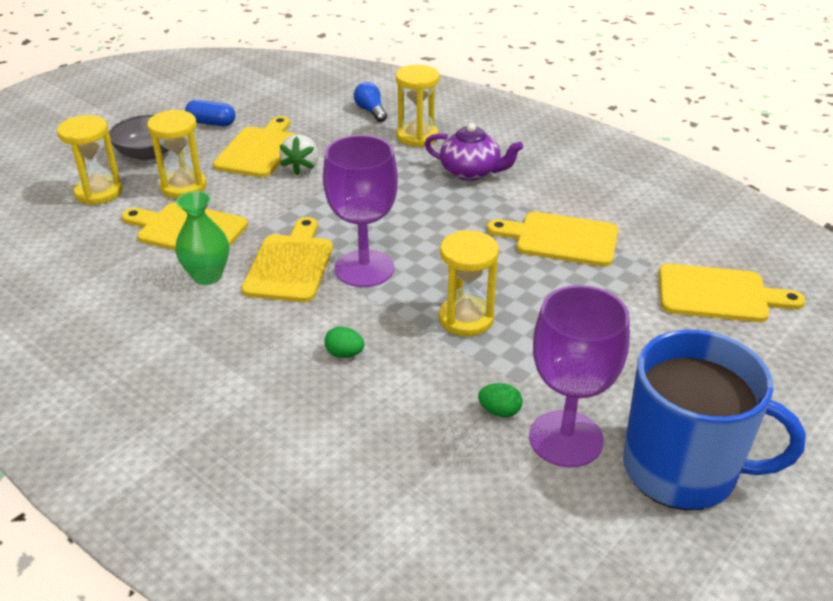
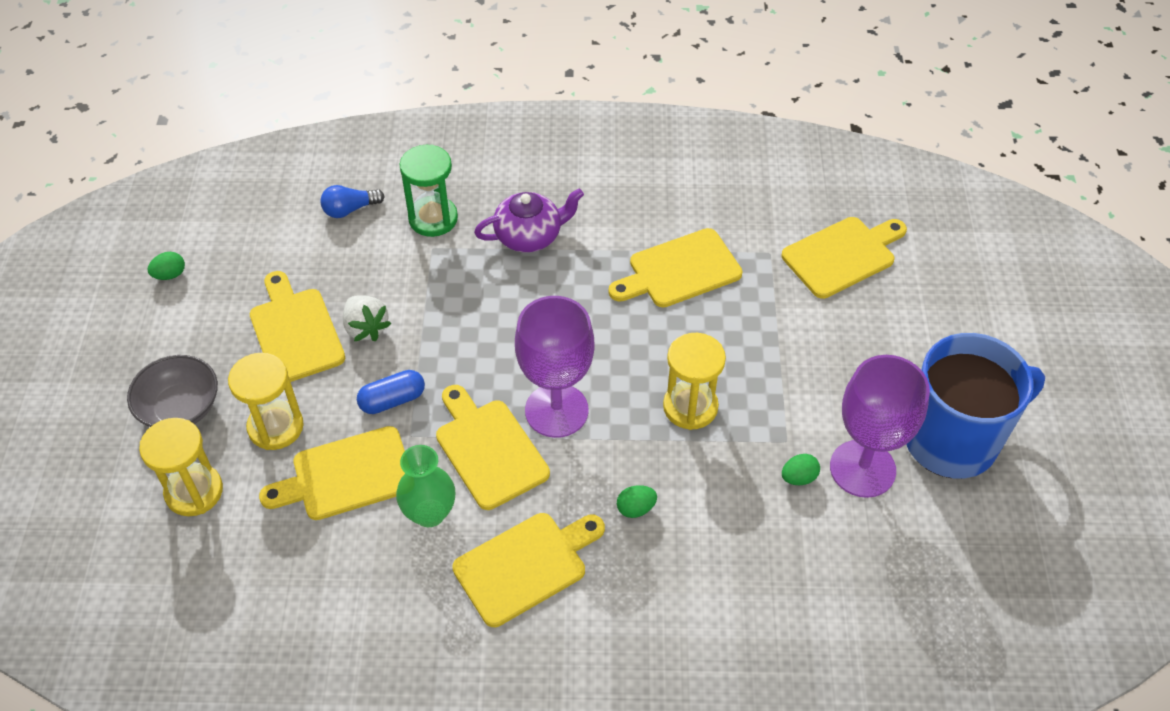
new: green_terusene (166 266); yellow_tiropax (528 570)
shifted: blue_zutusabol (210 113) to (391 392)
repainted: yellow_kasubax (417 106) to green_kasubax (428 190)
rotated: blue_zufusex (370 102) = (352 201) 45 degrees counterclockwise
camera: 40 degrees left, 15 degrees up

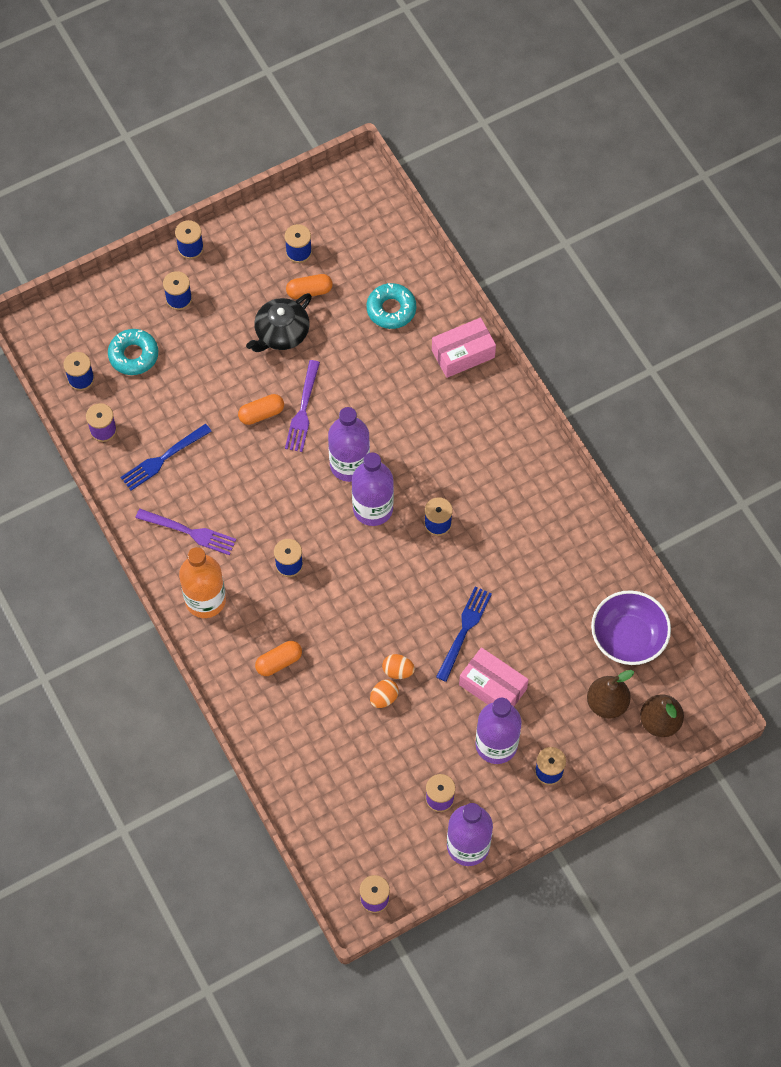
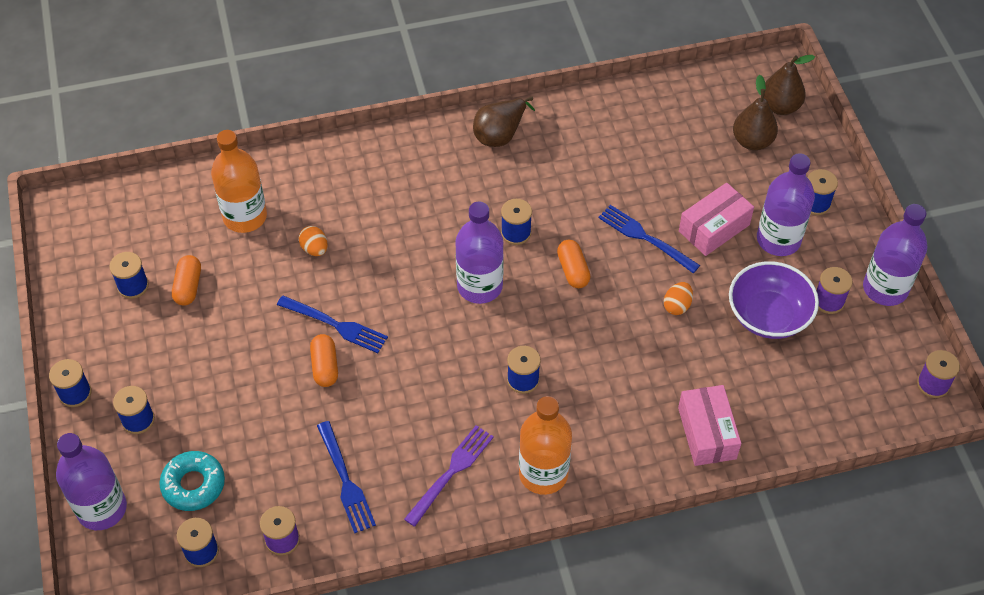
gone: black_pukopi (279 322)
new: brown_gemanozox (504 121)
shifted: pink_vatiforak (464 348) to (709 425); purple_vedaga (349 444) to (91 481); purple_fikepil (631 627) to (774 300); orange_zutusabol (278 658) to (574 264); orange_terusene (384 693) to (313 241)
swapped: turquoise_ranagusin (391 306) to orange_vedaga (239 181)
repainted: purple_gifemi (302 406) to blue_gifemi (332 324)
camera: 75 degrees left, 10 degrees down

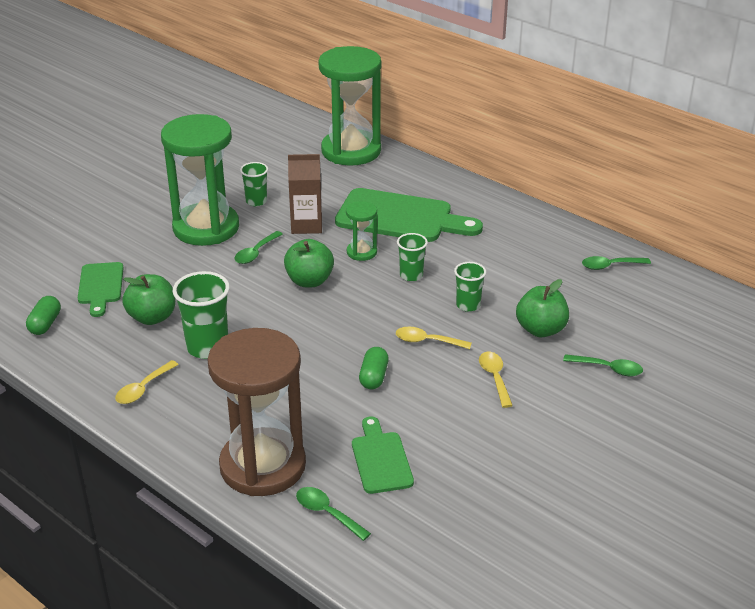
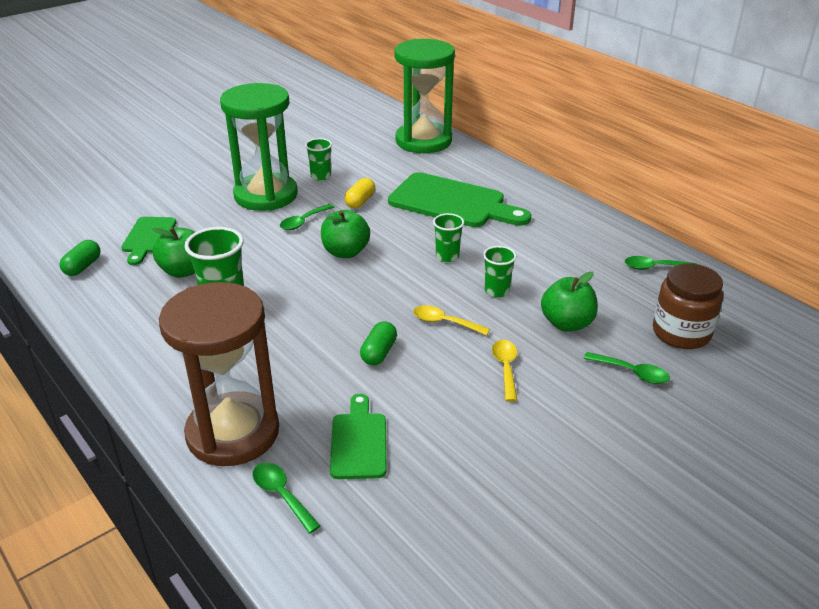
gone: green_kasubax (361 231); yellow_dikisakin (147 382)
new: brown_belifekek (688 306)
swapped: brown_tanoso (305 194) to yellow_zutusabol (360 193)
camera: 10 degrees right, 0 degrees up

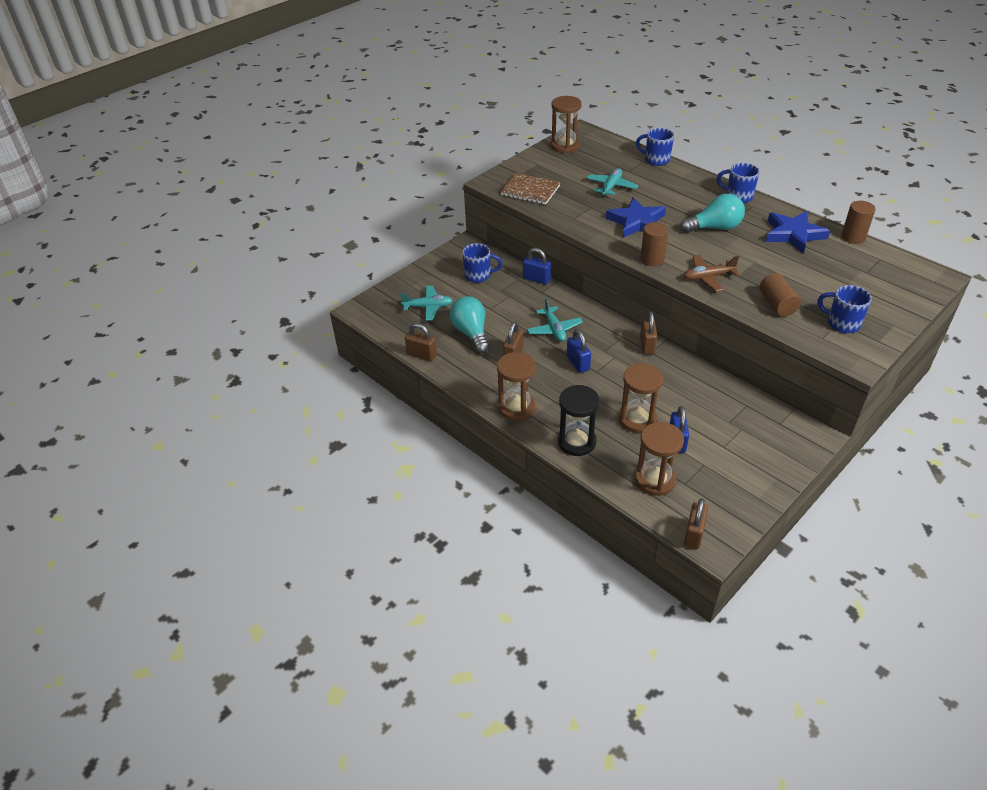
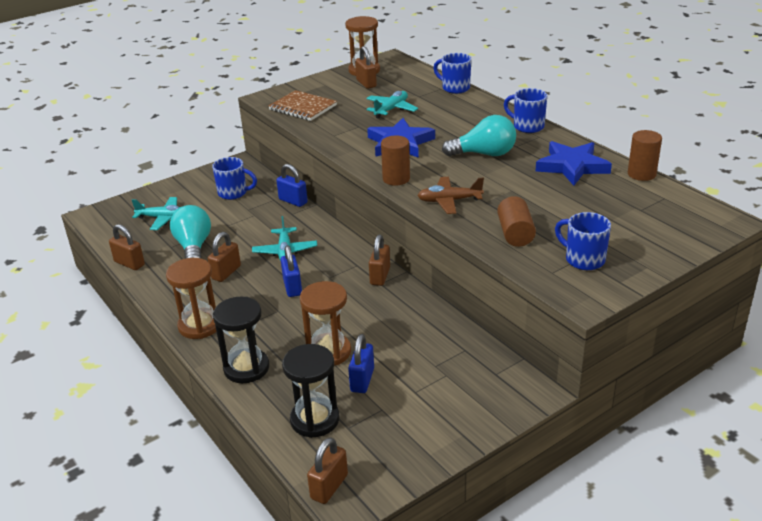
new: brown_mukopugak (366 67)
repainted: brown_kasubax (659 459) to black_kasubax (310 391)
camera: 10 degrees right, 10 degrees down

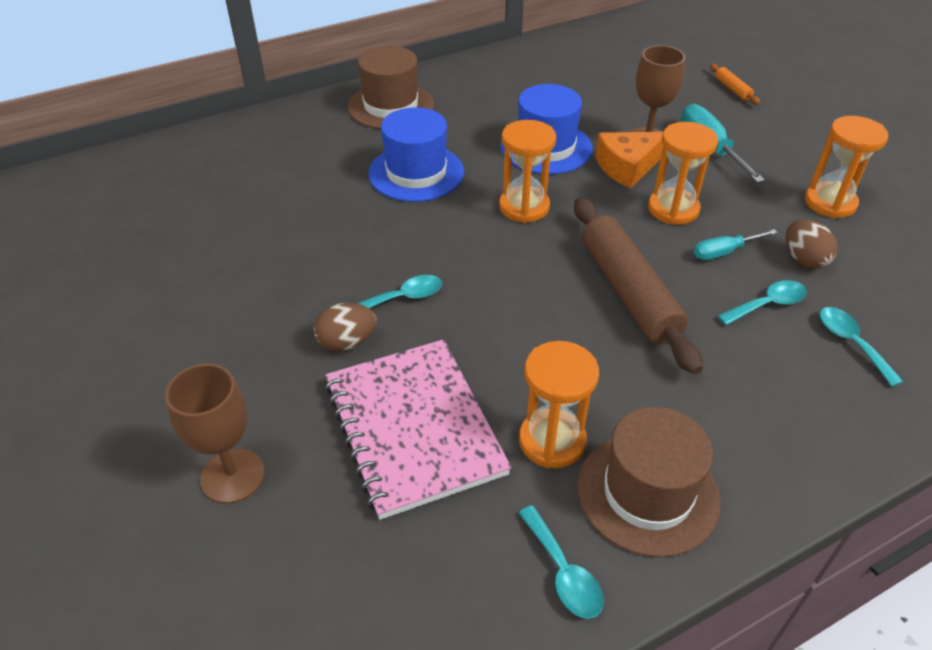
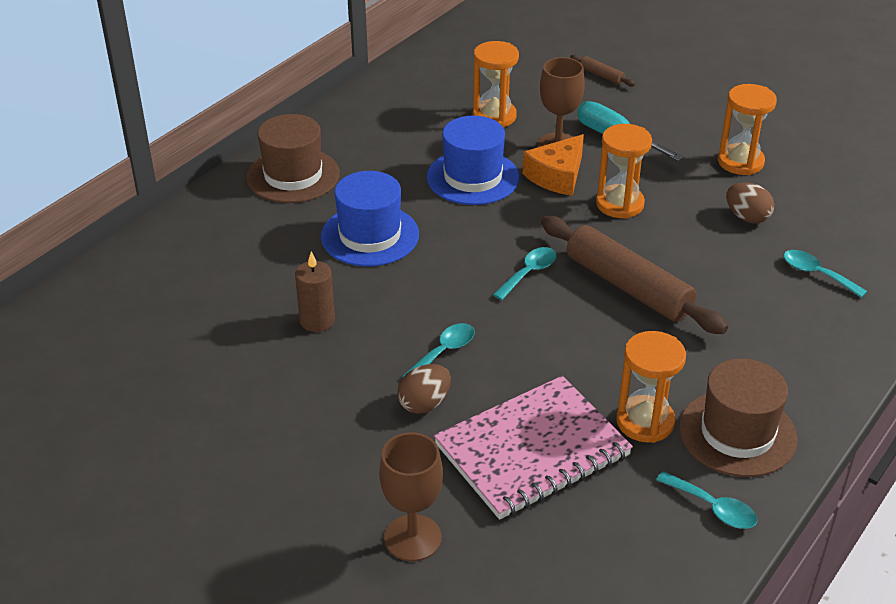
gone: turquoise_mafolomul (736 244)
new: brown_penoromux (315 291)
shifted: orange_kasubax (527 171) to (496 84); turquoise_dikisakin (762 302) to (524 273)
repainted: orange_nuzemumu (735 84) to brown_nuzemumu (603 71)
rotated: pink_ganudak (418 429) = (533 448) 75 degrees counterclockwise
camera: 25 degrees left, 5 degrees down

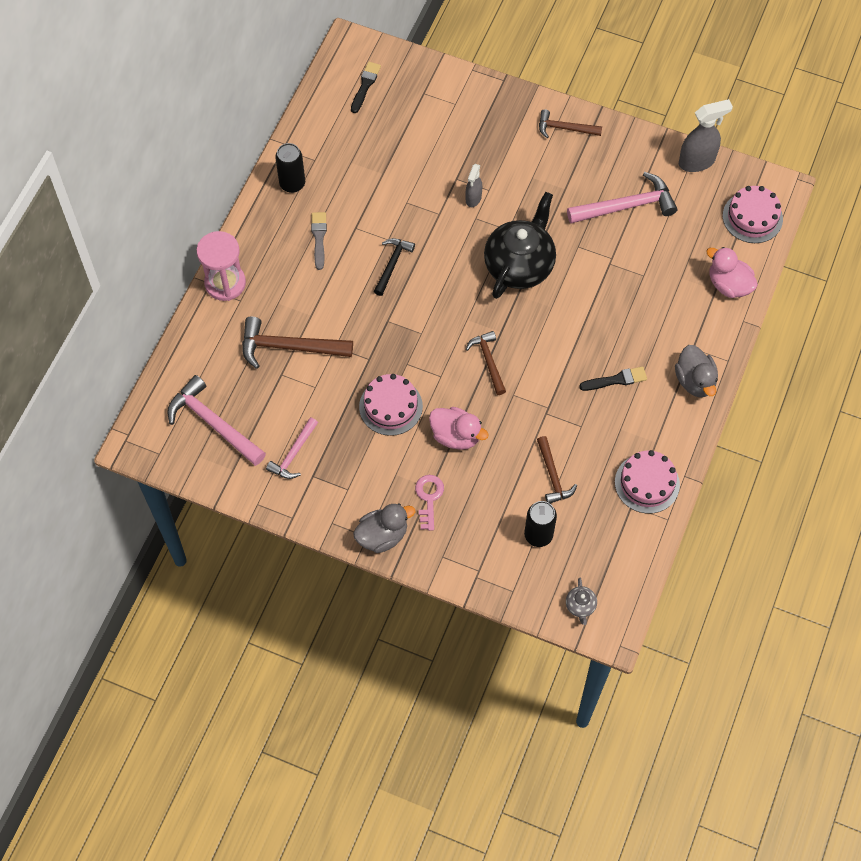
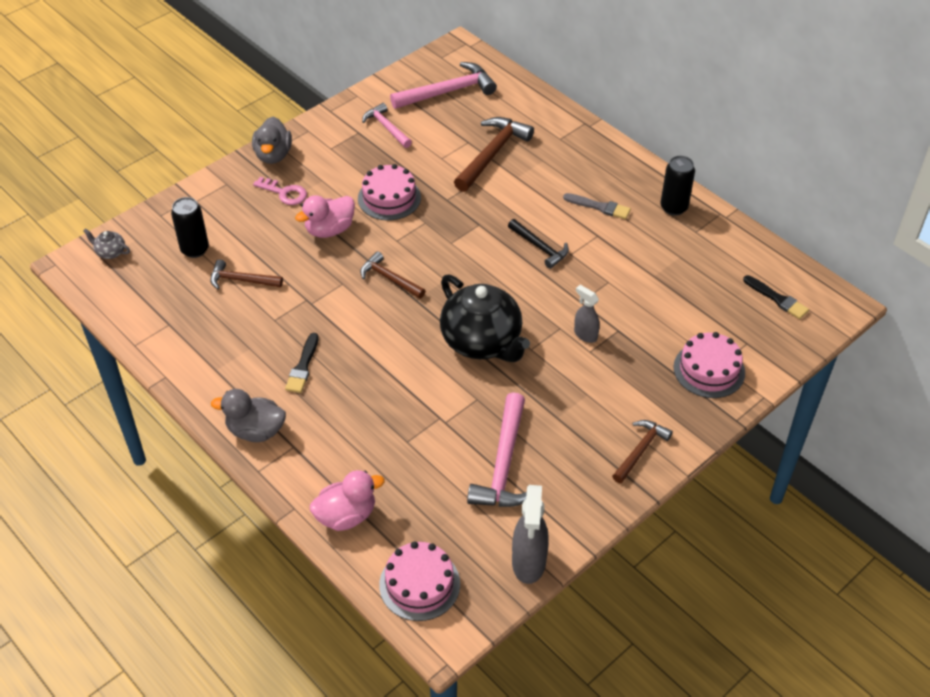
gone: pink_kasubax (221 266)
shifted: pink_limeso (647 482) to (709 365)
rotated: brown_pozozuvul (486 363) = (392 275) 150 degrees counterclockwise
camera: 115 degrees right, 15 degrees down

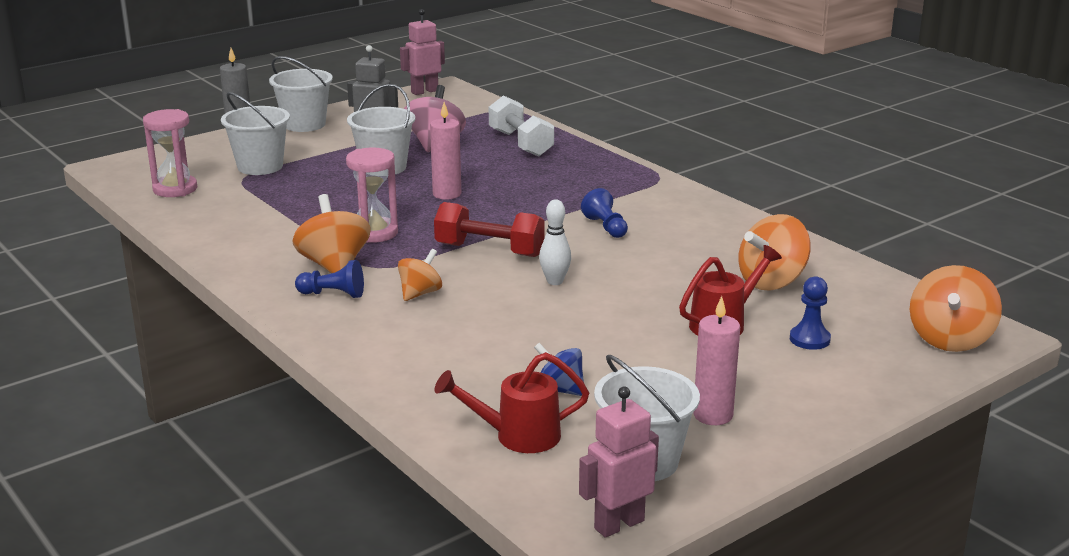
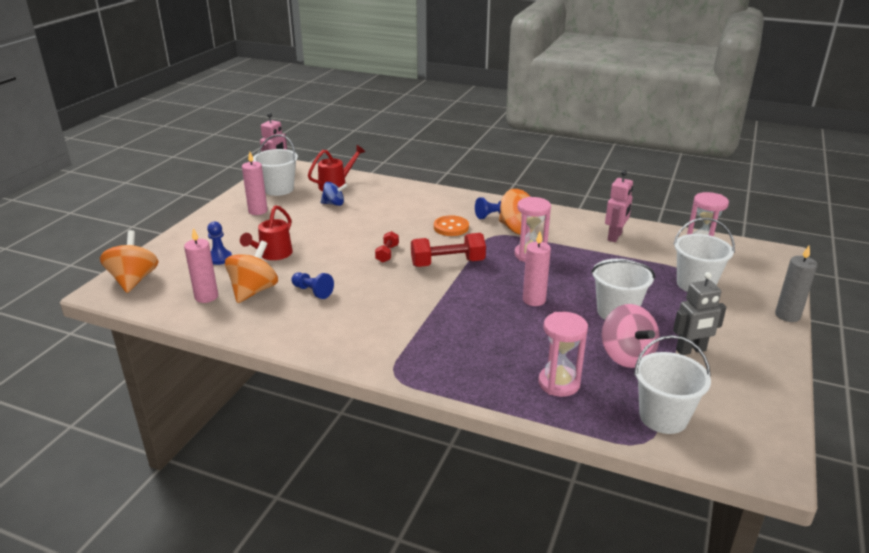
new: pink_penoromux (201 265)
shifted: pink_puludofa (422 52) to (619 206); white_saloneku (301 94) to (672 384); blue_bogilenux (604 213) to (312 285)
swapped: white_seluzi (521 125) to pink_kasubax (563 354); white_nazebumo (555 242) to red_seluzi (387 247); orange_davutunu (420 275) to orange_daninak (451 225)
camera: 150 degrees right, 5 degrees up

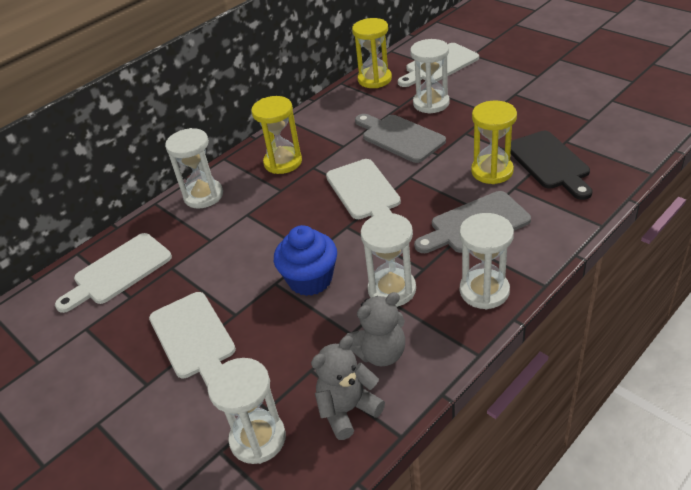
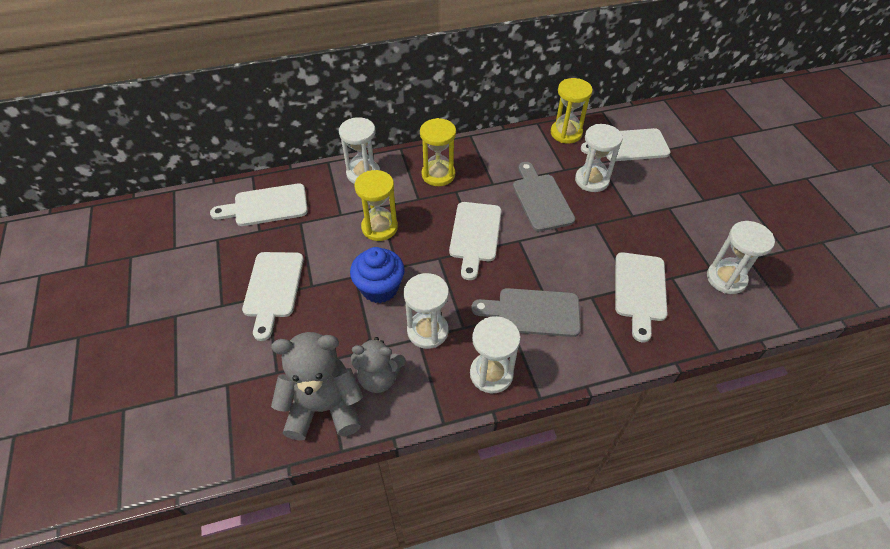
shifted: yellow_kasubax (494 142) to (376 205); white_kasubax (246 411) to (741 257)
repainted: black_tiropax (551 165) to white_tiropax (641 297)
scaled: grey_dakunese (348 388) = (317 386) x1.53
camera: 25 degrees right, 10 degrees up

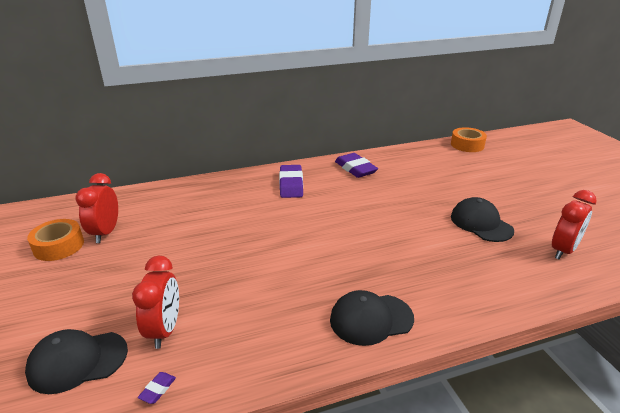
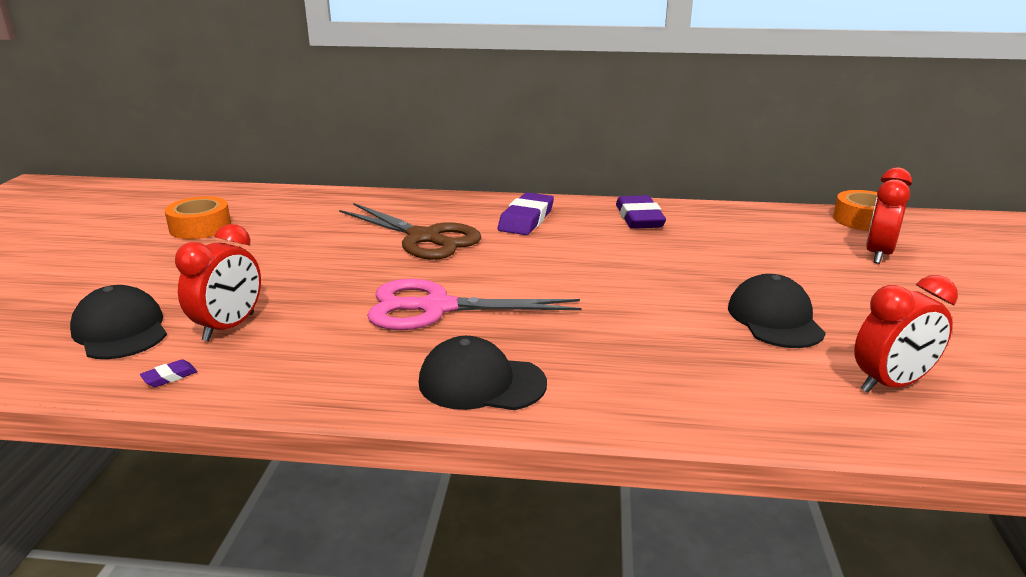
new: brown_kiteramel (410 231); pink_kiteramel (474 304)
shifted: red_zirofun (96 208) to (889 215)
rotated: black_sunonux (76 361) = (118 322) 45 degrees clockwise
camera: 25 degrees right, 5 degrees down

